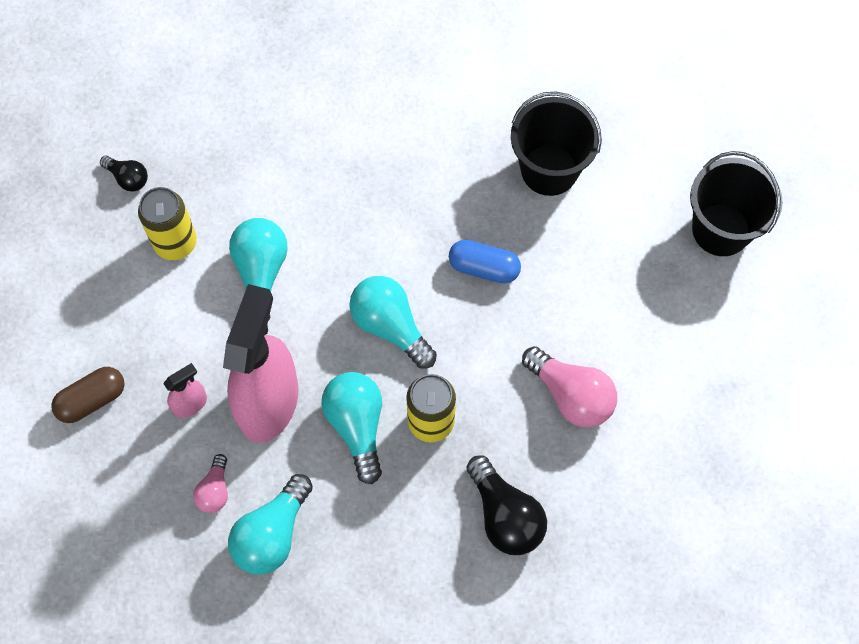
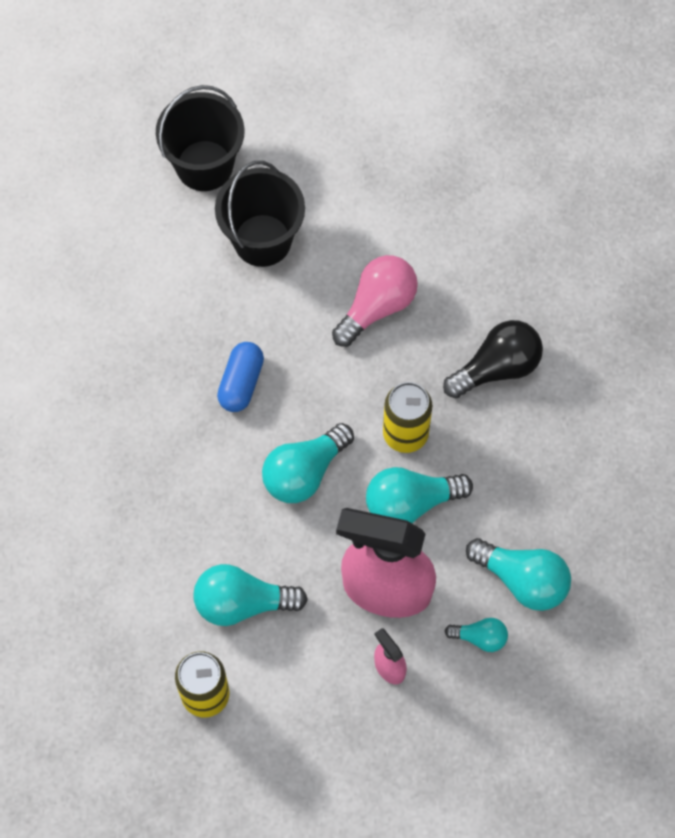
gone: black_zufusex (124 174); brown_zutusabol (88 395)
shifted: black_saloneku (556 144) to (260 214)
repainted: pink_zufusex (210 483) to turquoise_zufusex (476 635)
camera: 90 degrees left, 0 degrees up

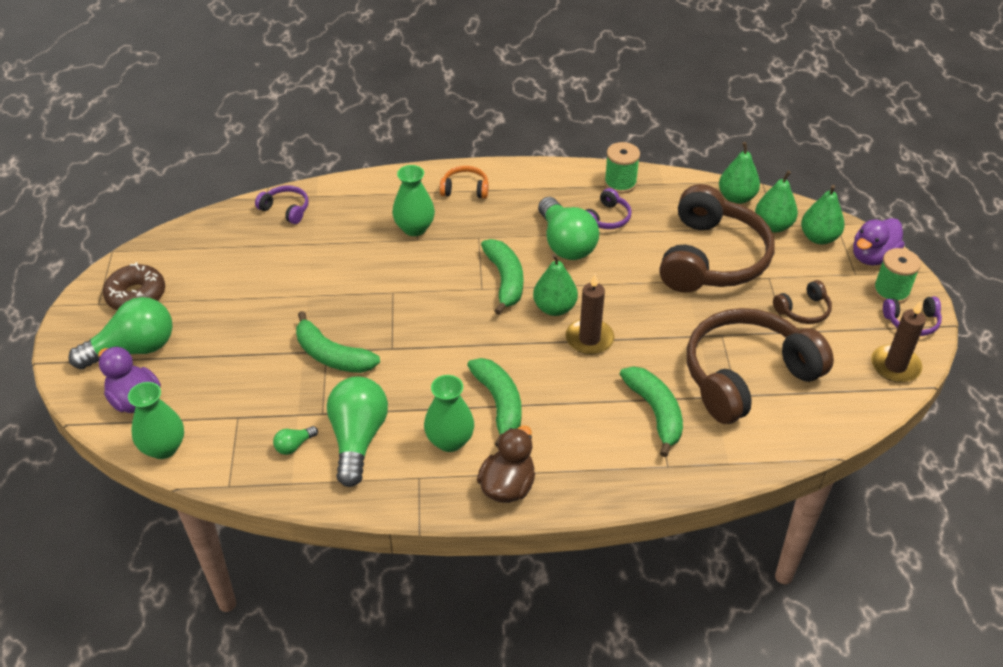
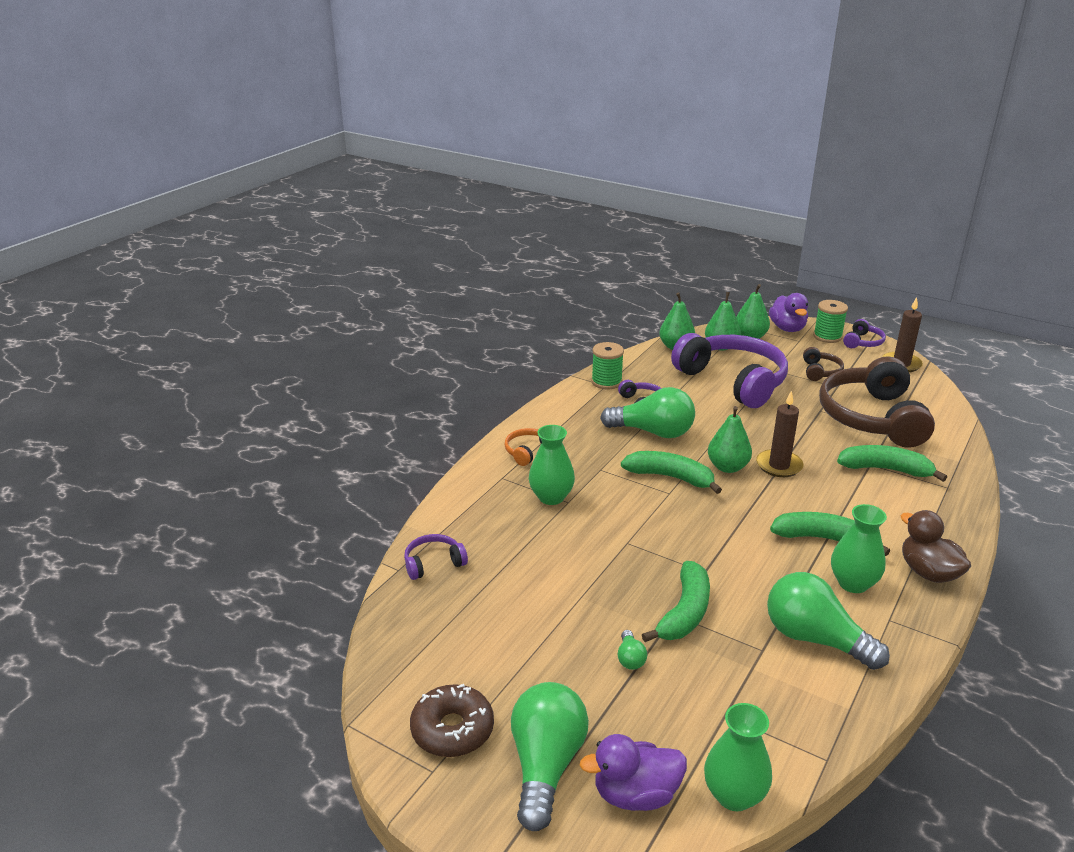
shifted: green_zufusex (295 440) to (632 650)
repainted: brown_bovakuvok (717 238) to purple_bovakuvok (729 370)
rotated: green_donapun (338 342) = (676 601) 45 degrees counterclockwise
camera: 55 degrees left, 15 degrees down

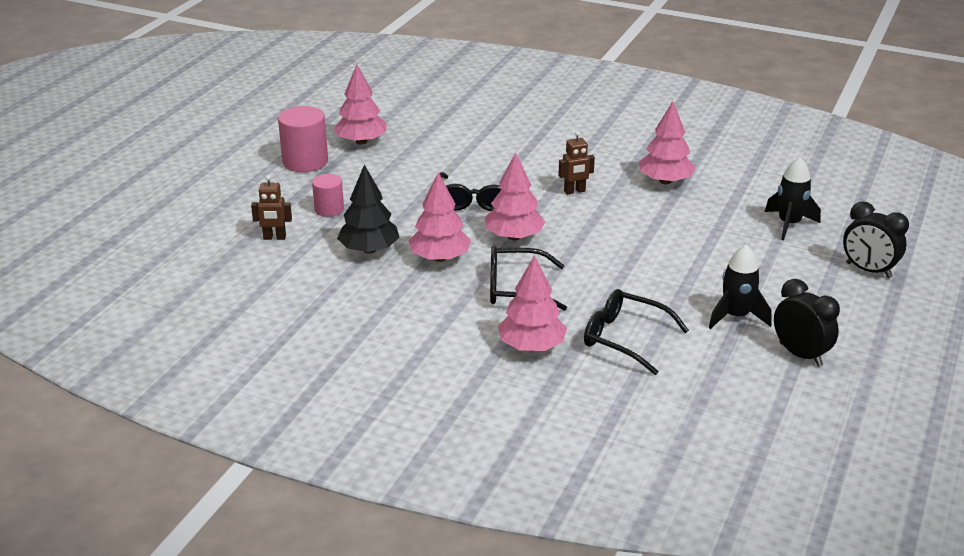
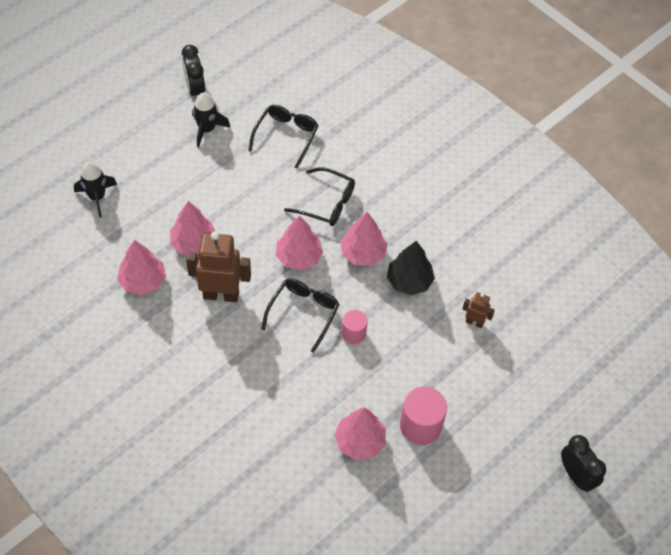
shifted: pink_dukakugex (328 195) to (355 327); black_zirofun (876 239) to (583 463); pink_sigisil (532 303) to (192 228)
rotated: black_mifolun (636 332) = (283 137) 120 degrees counterclockwise
scaled: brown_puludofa (577 162) = (218 266) x2.00
camera: 160 degrees left, 25 degrees up

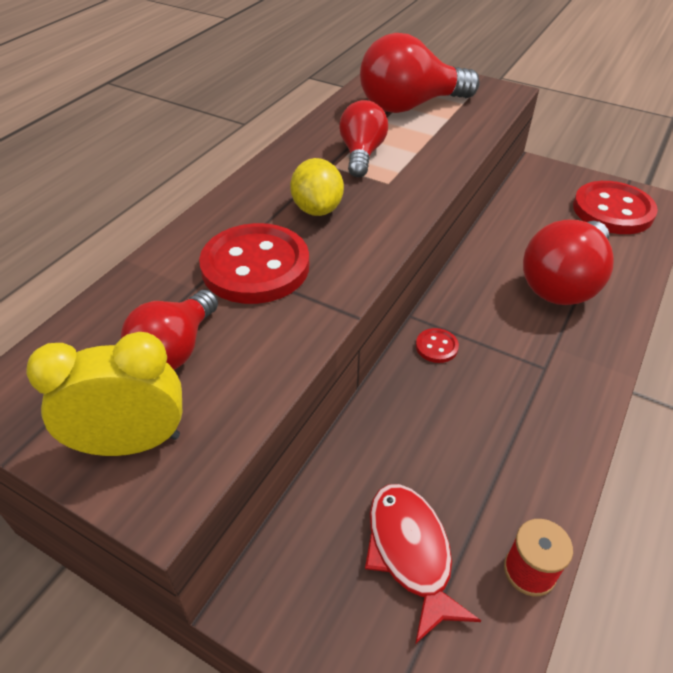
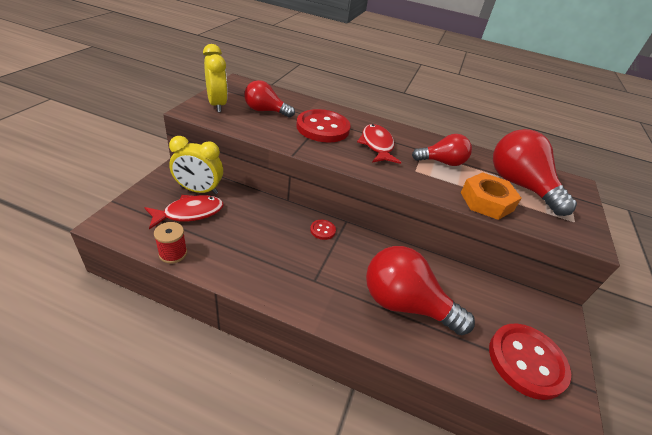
new: yellow_zirofun (196 165); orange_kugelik (491 196)
swapped: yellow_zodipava (317 187) to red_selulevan (379 144)
camera: 75 degrees right, 5 degrees down

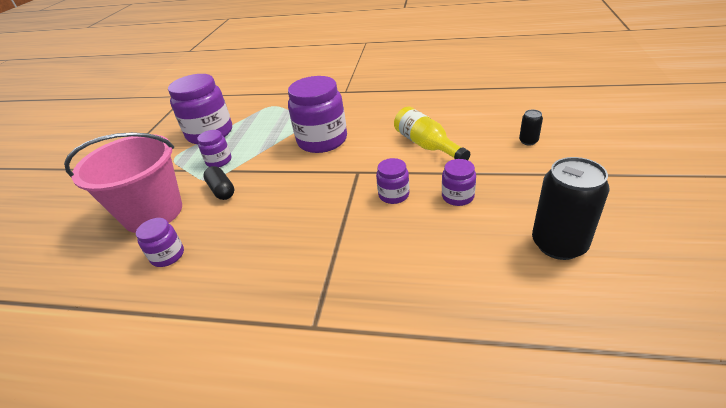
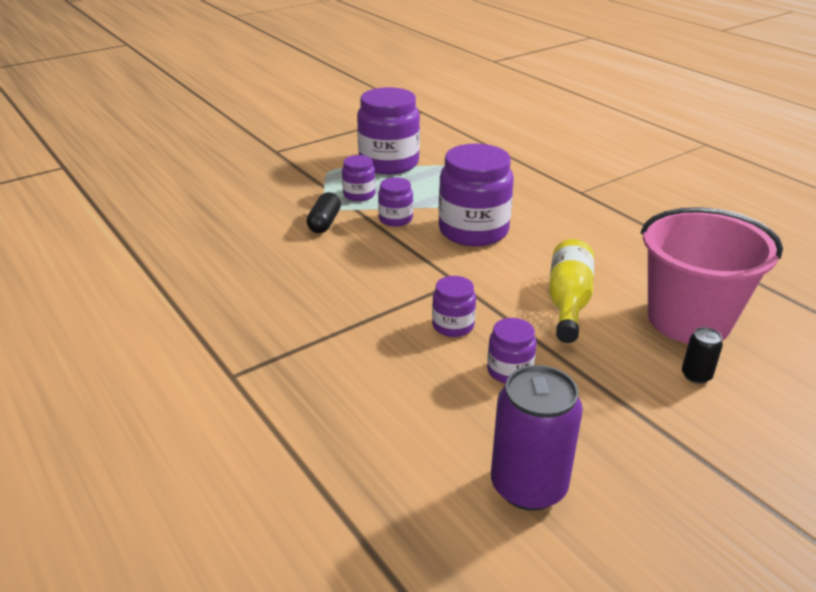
shifted: pink_saloneku (123 182) to (712 275); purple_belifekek (160 242) to (395 202)
repainted: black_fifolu (570 208) to purple_fifolu (537 438)
camera: 40 degrees right, 5 degrees down

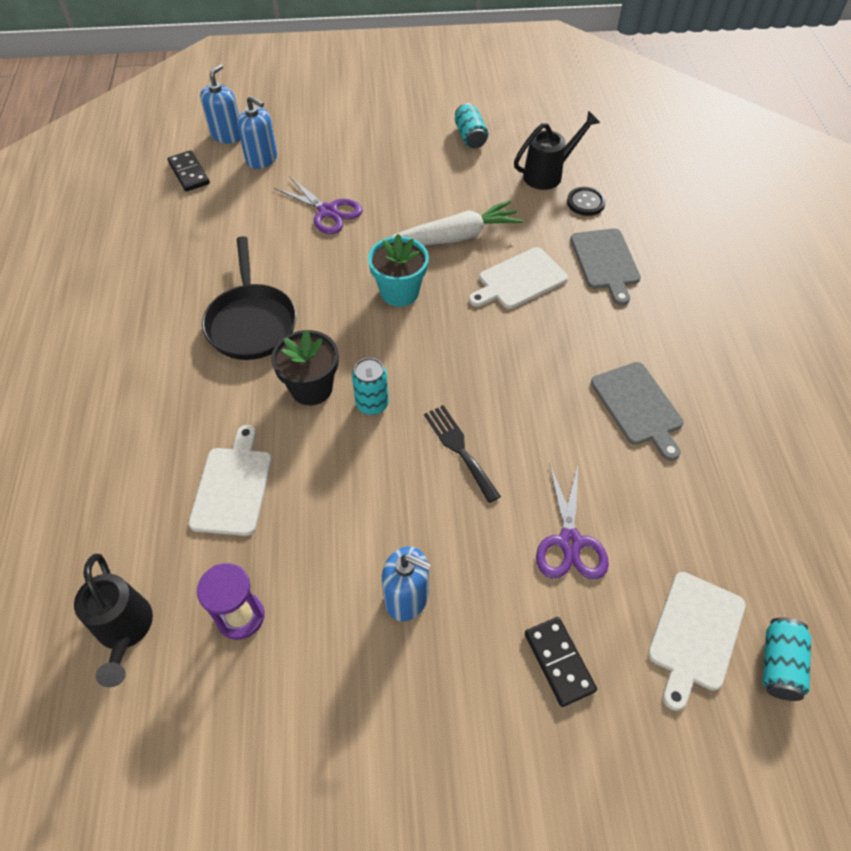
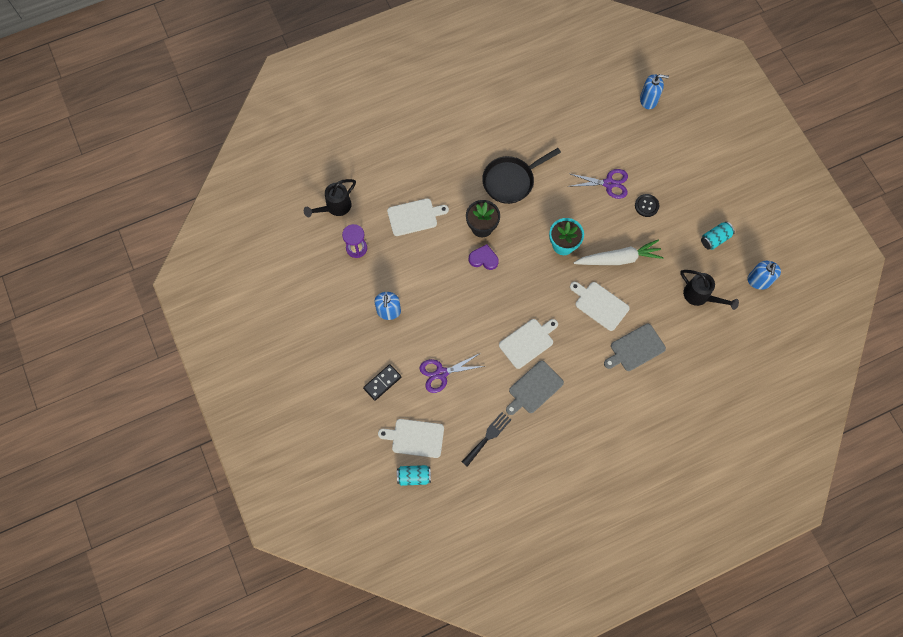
gone: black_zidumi (189 171)
new: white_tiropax (528 344)
shifted: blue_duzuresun (257 132) to (764 275); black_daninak (586 201) to (647 205); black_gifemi (462 454) to (486 439)
swapped: turquoise_fifolu (370 386) to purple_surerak (484 257)
rotated: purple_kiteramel (318 205) = (598 184) 105 degrees counterclockwise; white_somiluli (457 222) = (618 252) 60 degrees counterclockwise
camera: 70 degrees right, 15 degrees up

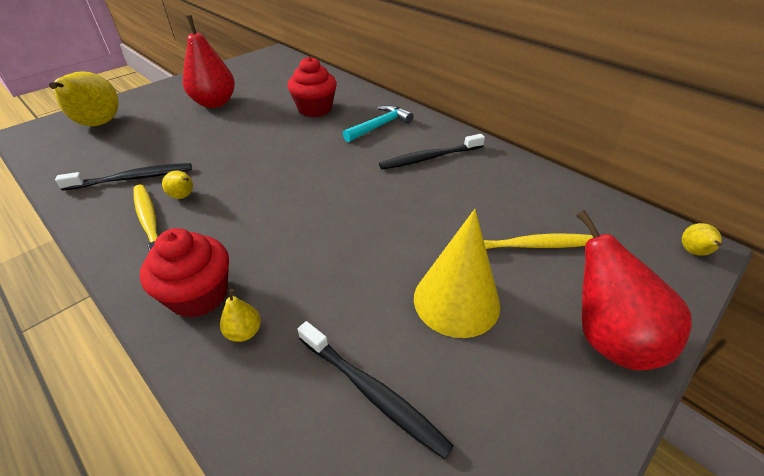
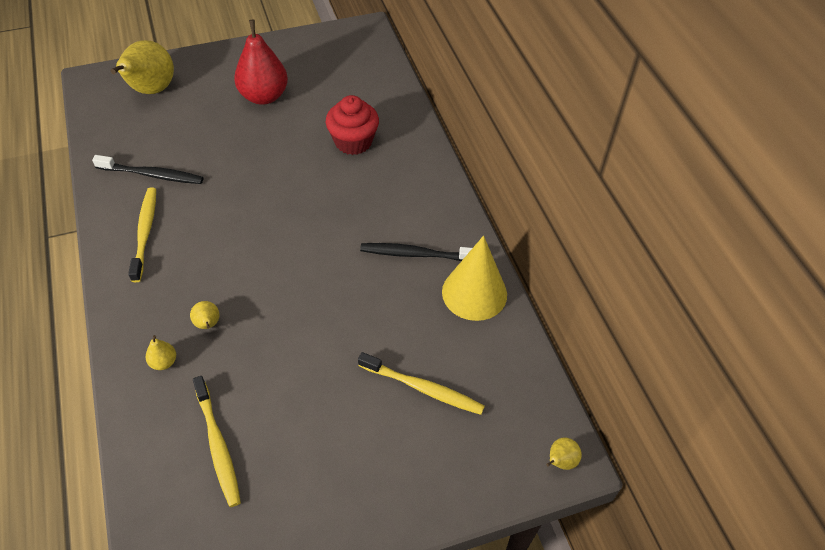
gone: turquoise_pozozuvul (378 123); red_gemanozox (634 290); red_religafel (184 273)
shifted: yellow_gemanozox (177 185) to (204 315); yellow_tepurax (457 273) to (474 278)
repainted: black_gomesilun (376 390) to yellow_gomesilun (217 441)
camera: 25 degrees right, 10 degrees up

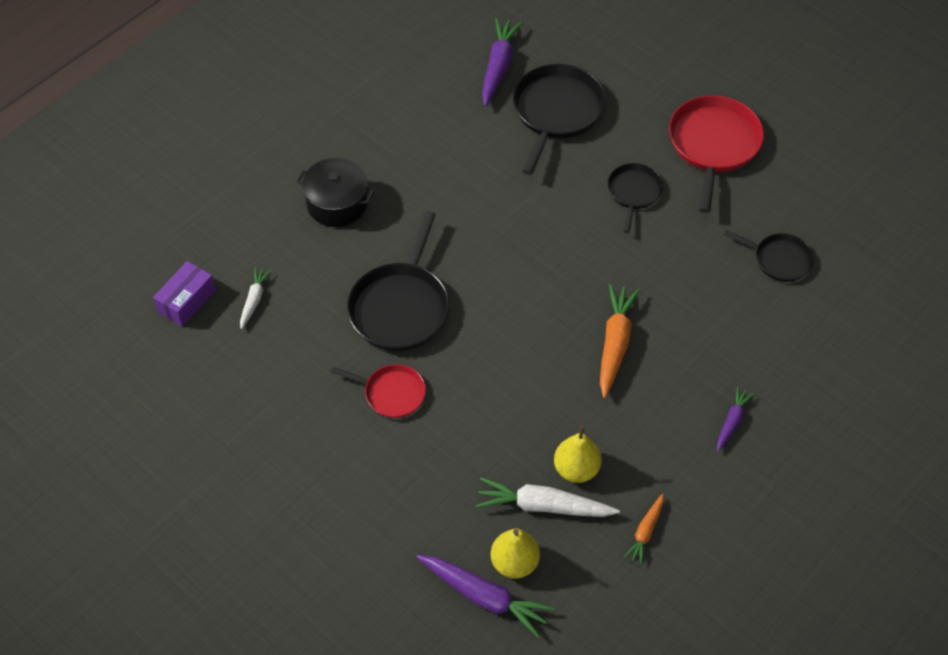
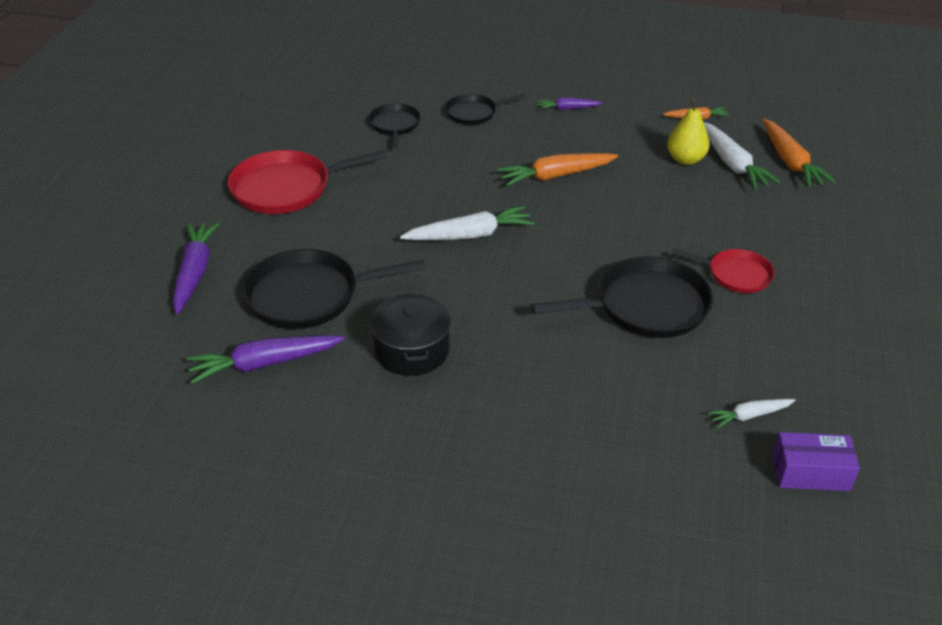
new: white_somiluli (467 222)
shifted: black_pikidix (335 192) to (410 334); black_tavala (635 198) to (485 109); purple_somiluli (485 596) to (196 268)
swapped: yellow_gemanozox (515 554) to orange_somiluli (799 153)
rotated: red_tavala (378 391) = (723 271) 120 degrees clockwise
camera: 120 degrees left, 15 degrees down

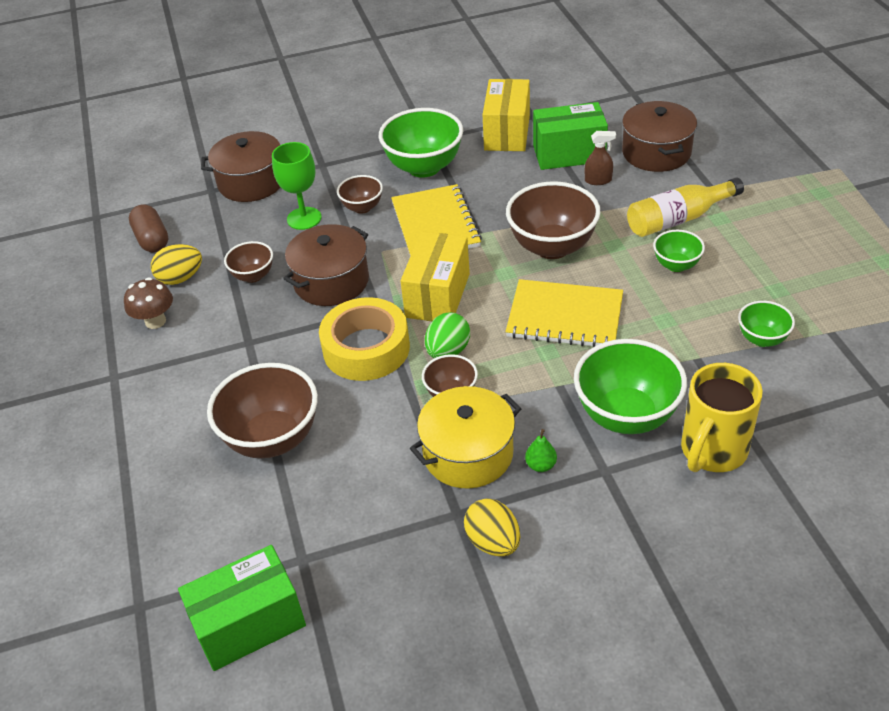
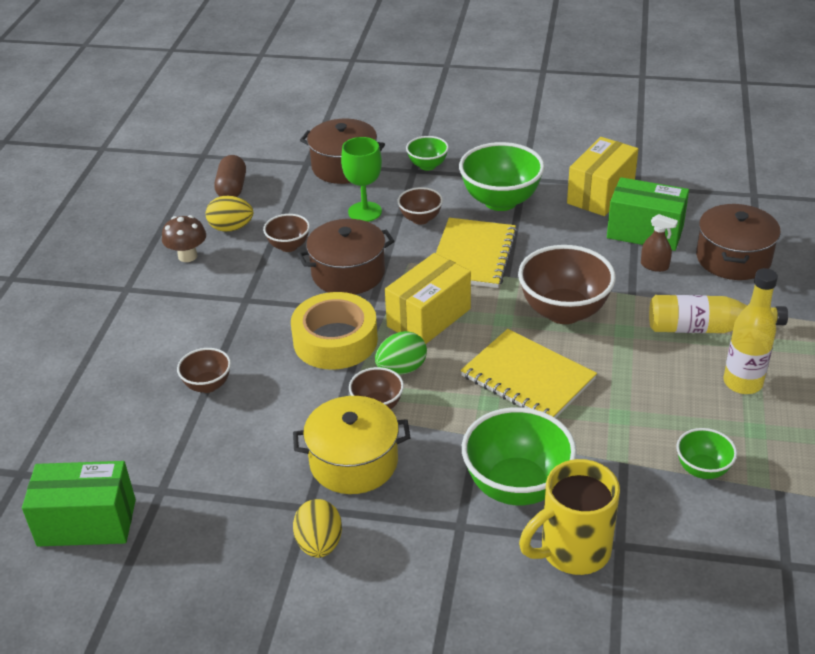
gone: green_gemanozox (541 450)
new: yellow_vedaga (751 331)
shifted: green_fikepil (679 251) to (427 153)
scaled: brown_fikepil (262 410) = (204 370) x0.53
camera: 25 degrees right, 5 degrees down

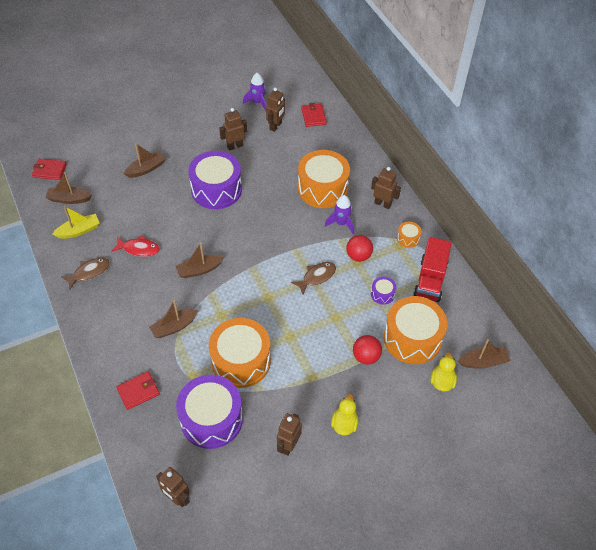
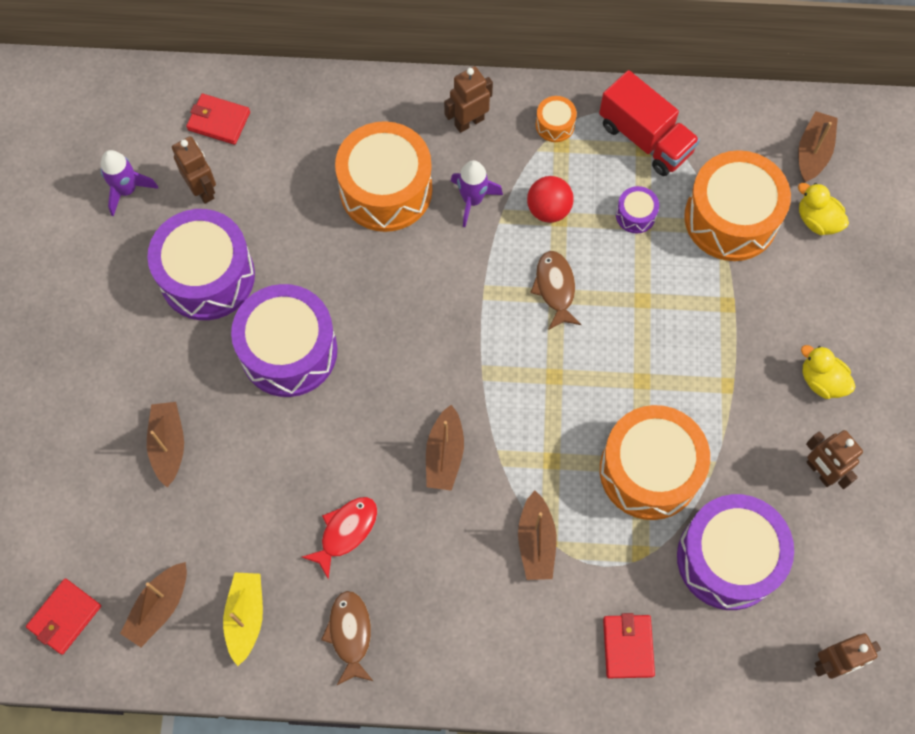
gone: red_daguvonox (367 350)
swapped: brown_puludofa (233 129) to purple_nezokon (201 264)
camera: 60 degrees left, 15 degrees up

